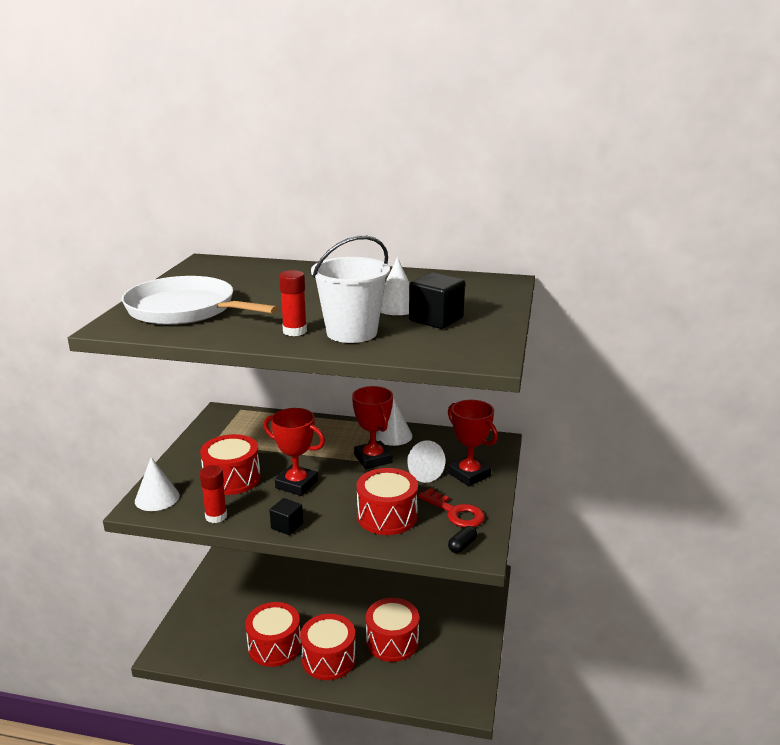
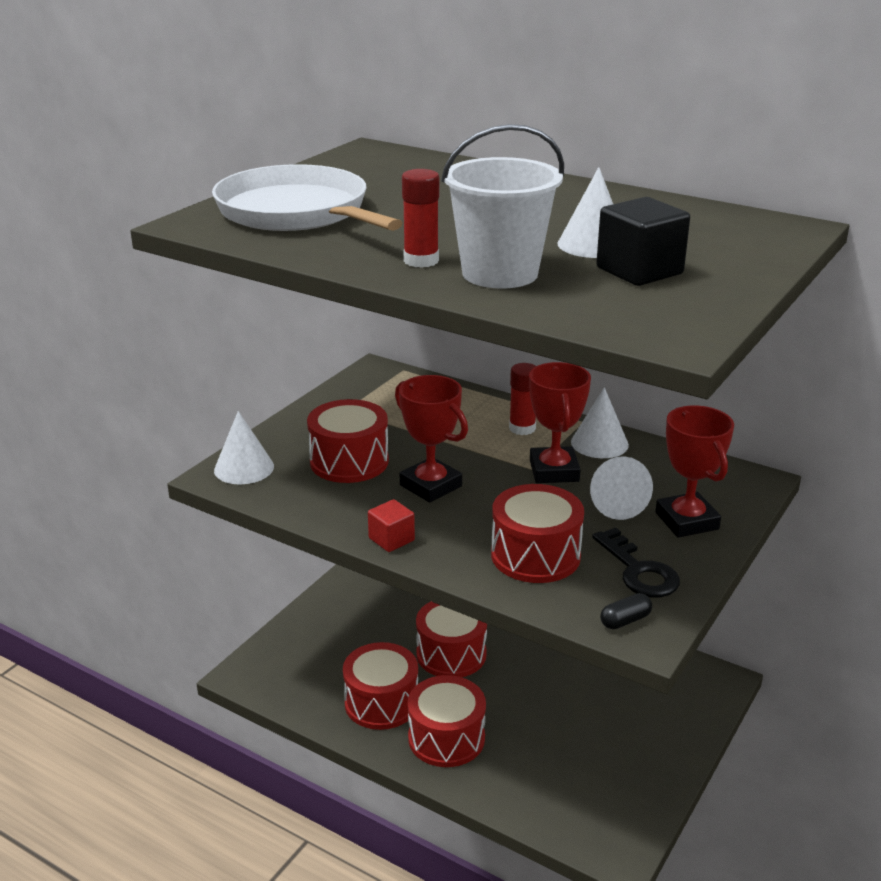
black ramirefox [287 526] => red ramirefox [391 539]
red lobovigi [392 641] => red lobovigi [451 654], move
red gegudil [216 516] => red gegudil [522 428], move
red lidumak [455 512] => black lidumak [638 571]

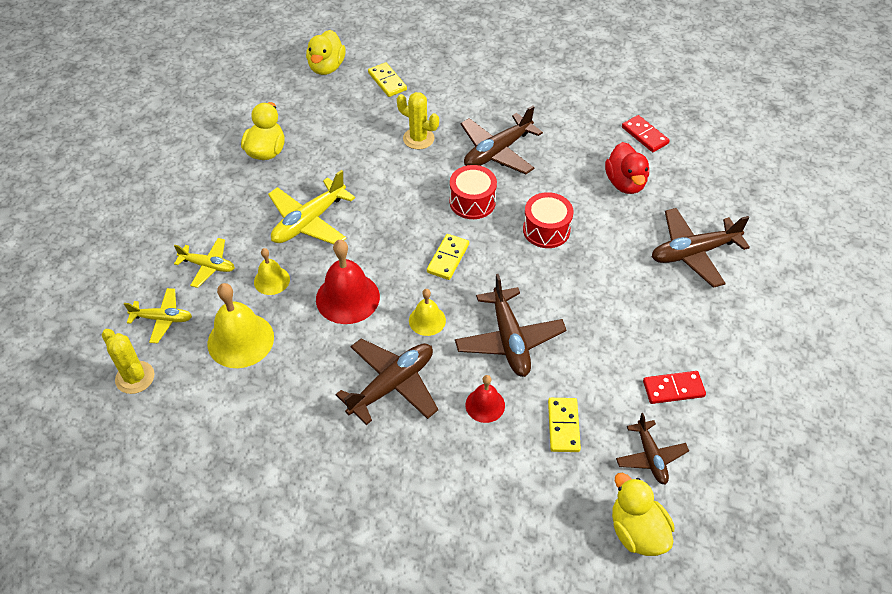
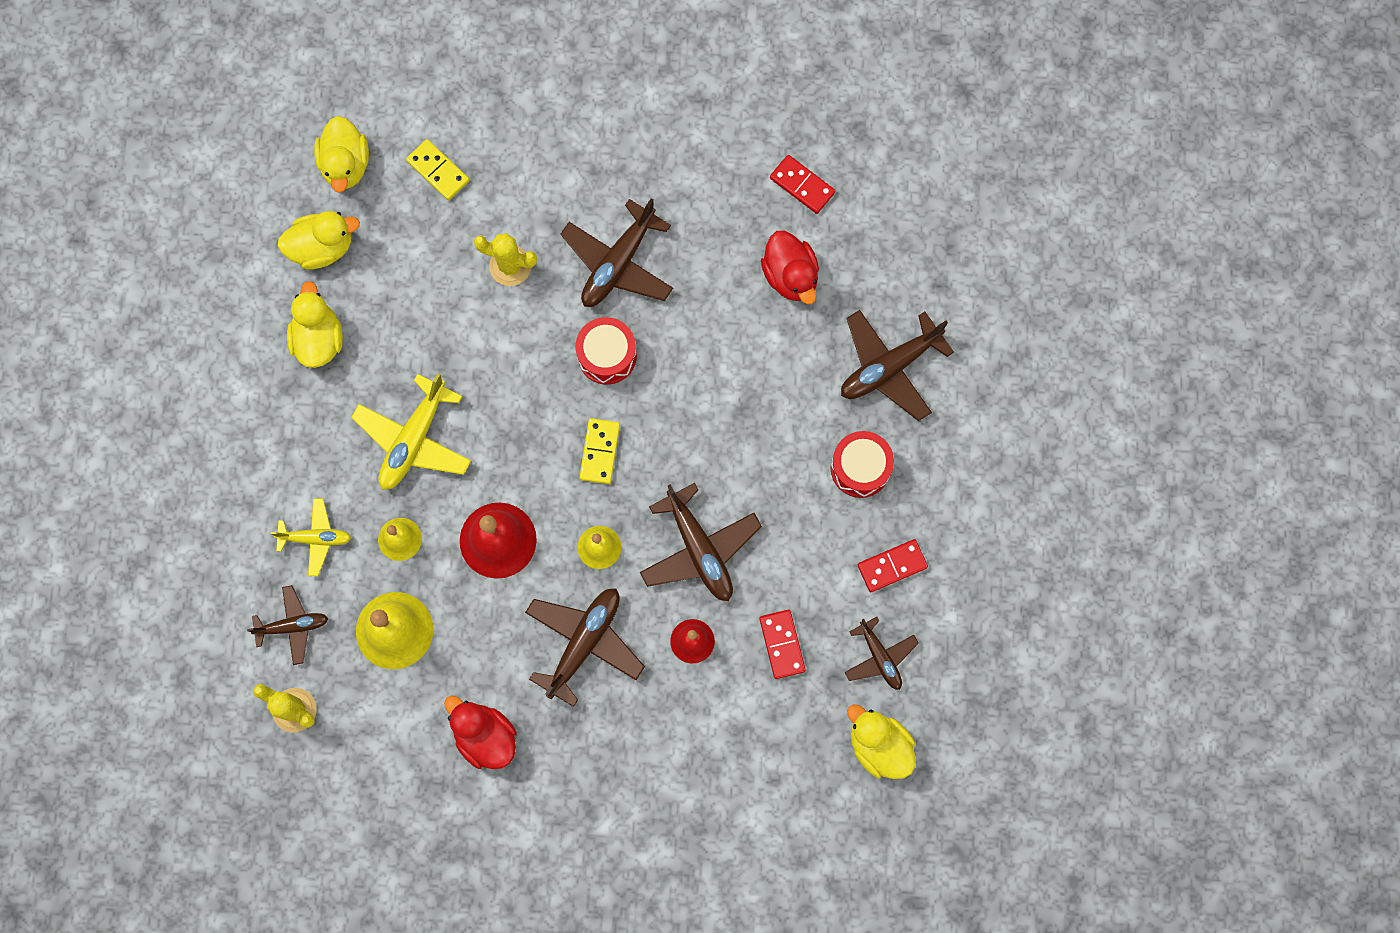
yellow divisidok [162 319] => brown divisidok [292 626]
nothing => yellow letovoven [322 247]
nothing => red letovoven [485 736]
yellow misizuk [563 426] => red misizuk [782 644]
red lobovigi [546 230] => red lobovigi [860 468], move

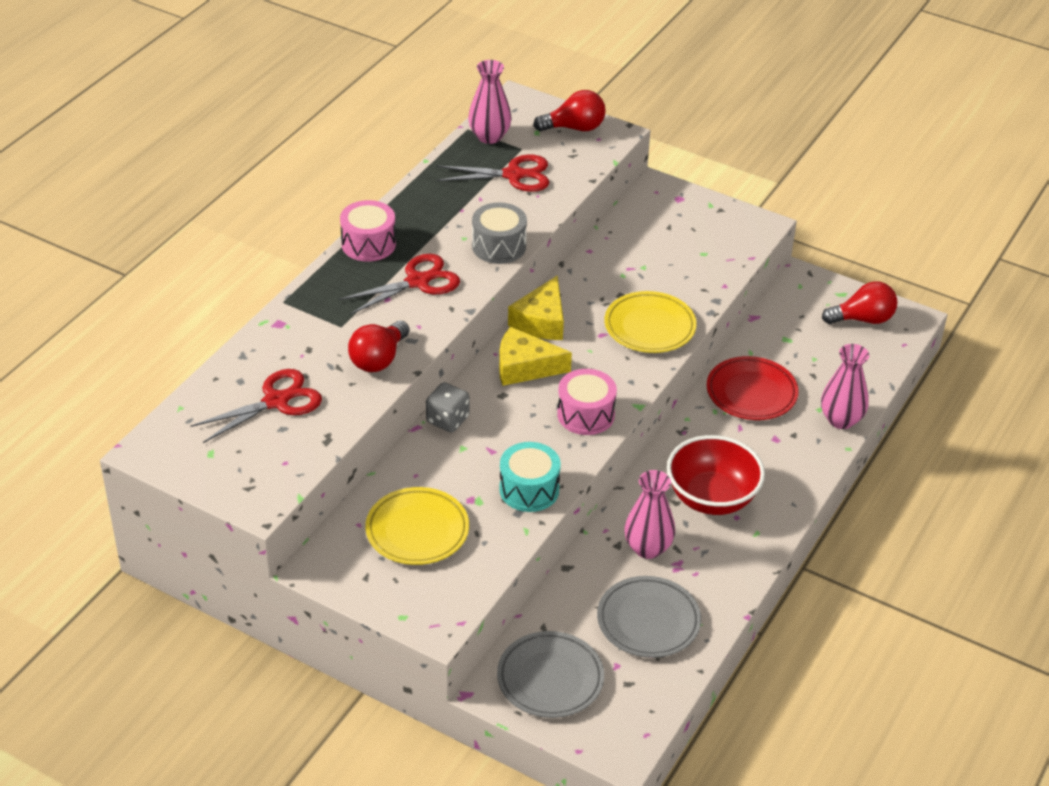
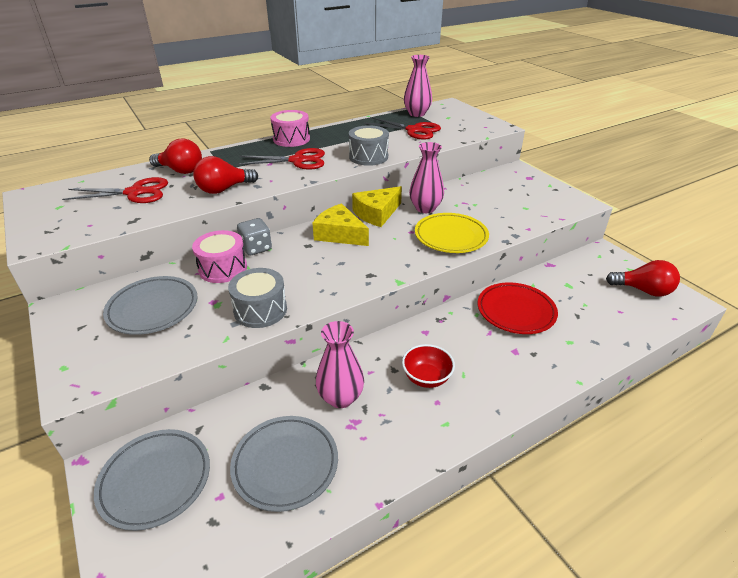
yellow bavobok [417 530] => grey bavobok [153 308]
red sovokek [574 128] => red sovokek [181 171], move
pink lobovigi [585 414] => pink lobovigi [223 268], move
turquoise lobovigi [529 489] => grey lobovigi [260 310]
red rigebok [711 498] => red rigebok [426 378], x0.58
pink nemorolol [841 420] => pink nemorolol [425 208], move

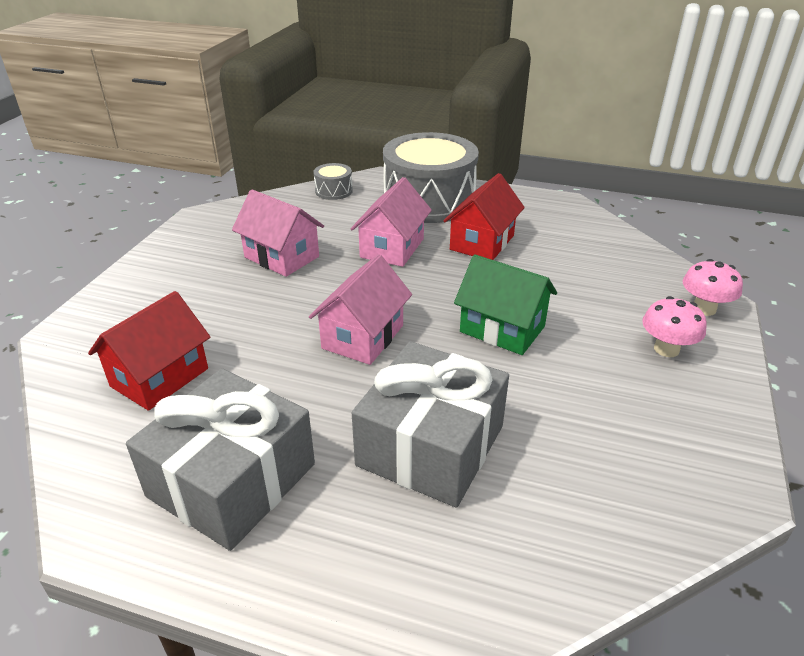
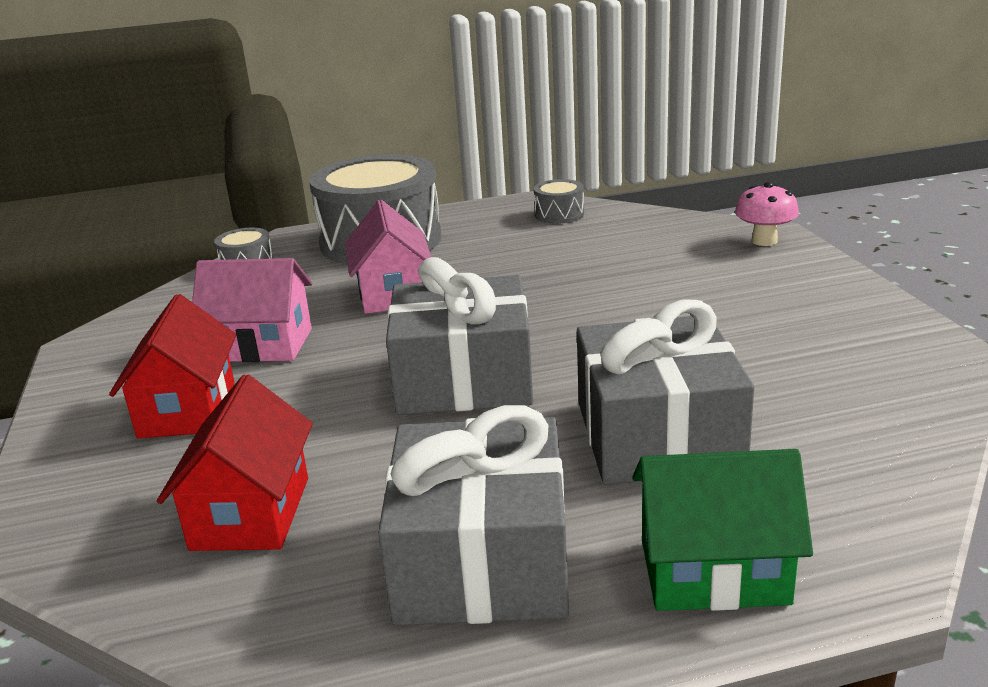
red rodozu [482 242] => red rodozu [187 410], move
pink rodozu [362 337] => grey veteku [463 379]
nothing => grey lobovigi [559 214]
green rodozu [502 329] => green rodozu [713 571], move
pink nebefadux [666 349] => nothing

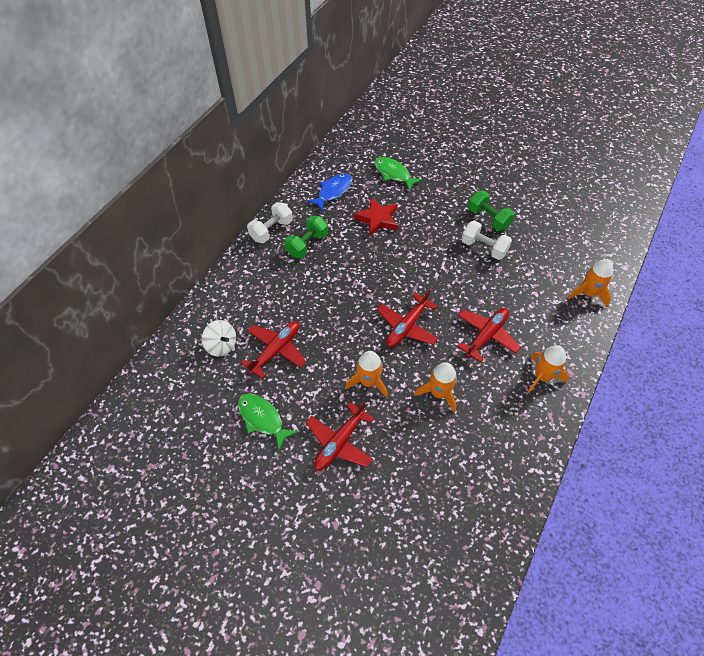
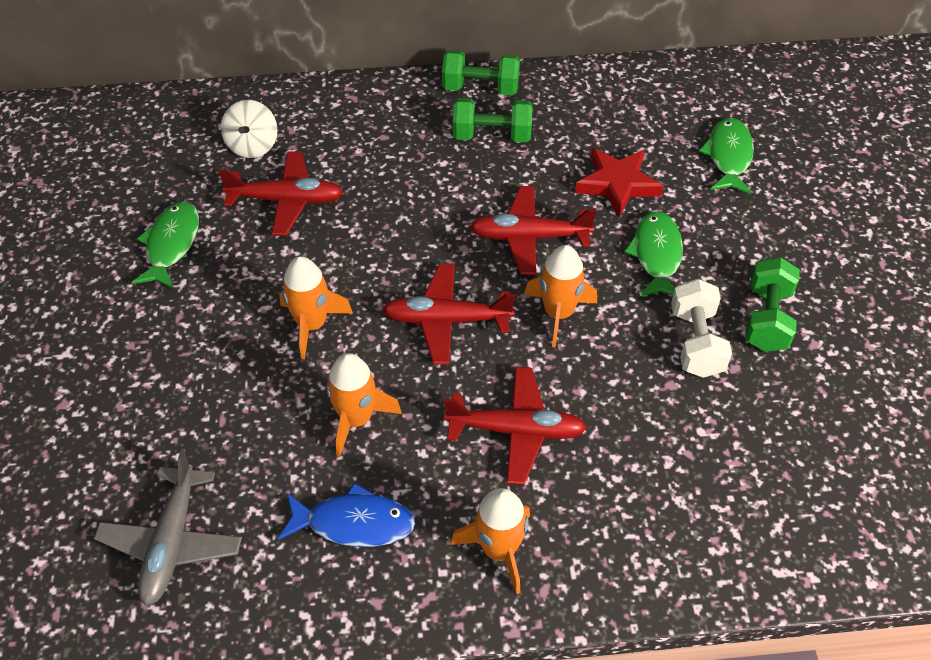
nothing => grey divisidok [171 542]
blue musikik [333 191] => blue musikik [354 523], move
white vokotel [271 230] => green vokotel [480 88]
red divisidok [339 442] => red divisidok [529 237], move
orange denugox [588 293] => orange denugox [558 313], move
nothing => green musikik [656 255]

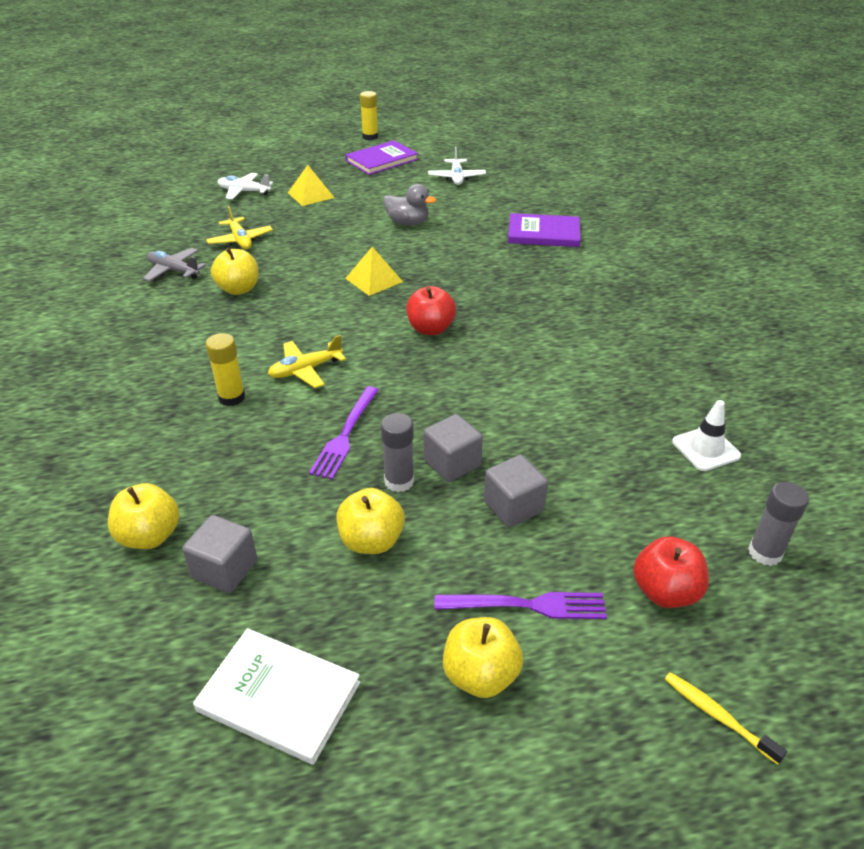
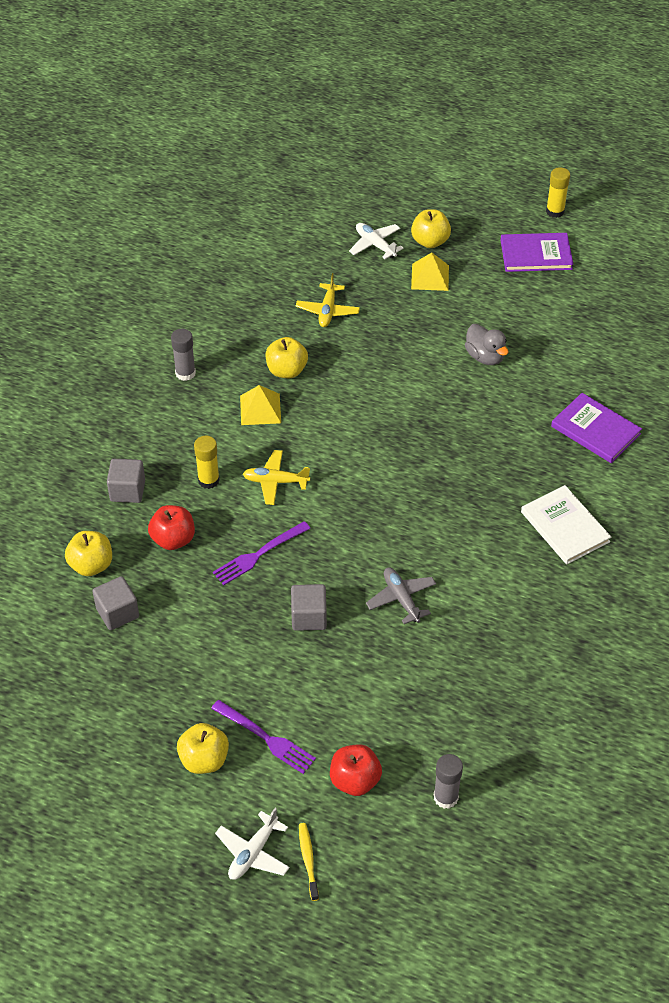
grey ramirefox [513 506] => grey ramirefox [127 491], move
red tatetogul [430 329] => red tatetogul [173 539], move
grey gegudil [399 481] => grey gegudil [185 373], move
white divisidok [456 177] => white divisidok [253 853], move
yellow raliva [374 280] => yellow raliva [260 409], move
grey divisidok [174 271] => grey divisidok [401 599], move
yellow tatetogul [371 541] => yellow tatetogul [430 241], move
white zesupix [279 696] => white zesupix [565 527], move
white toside [706 449] => nothing

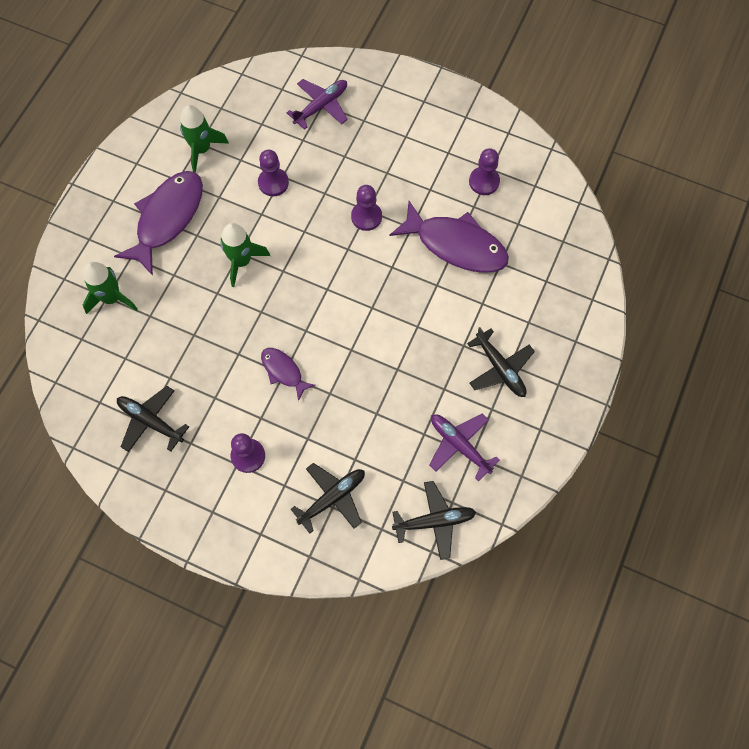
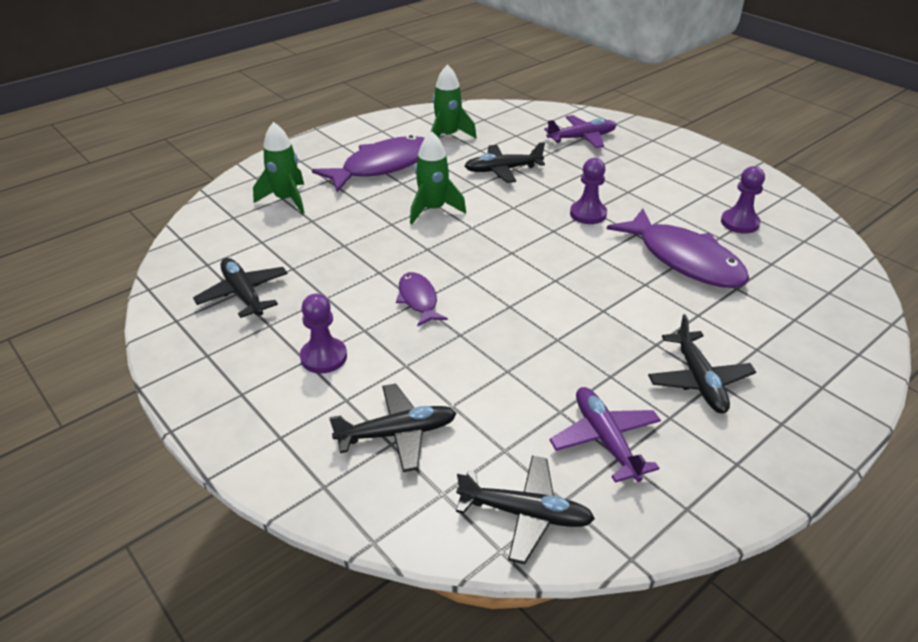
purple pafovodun [273 183] => black divisidok [502 170]

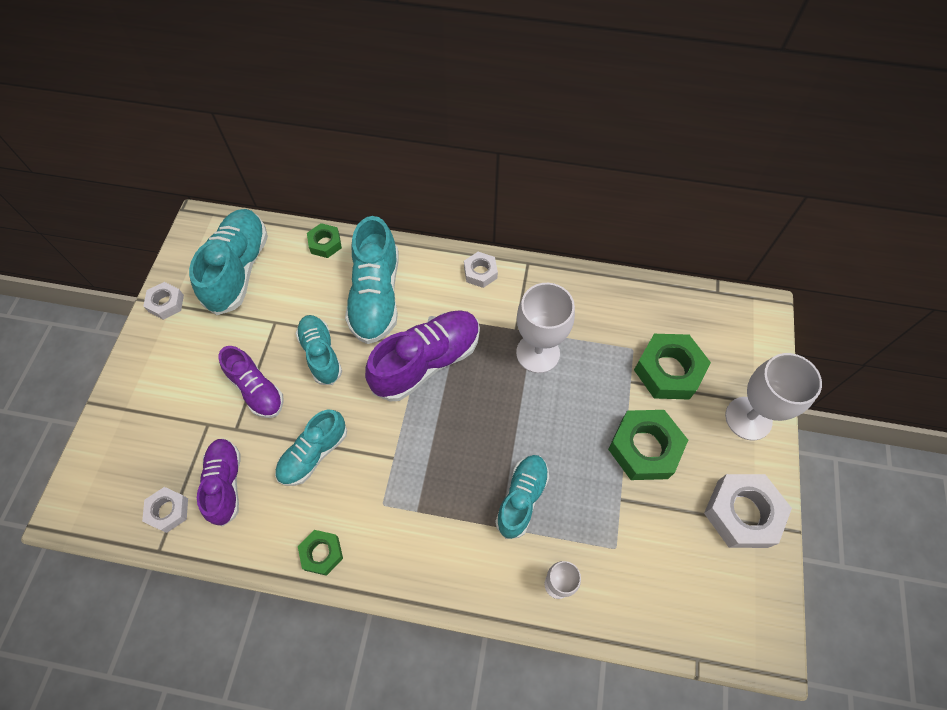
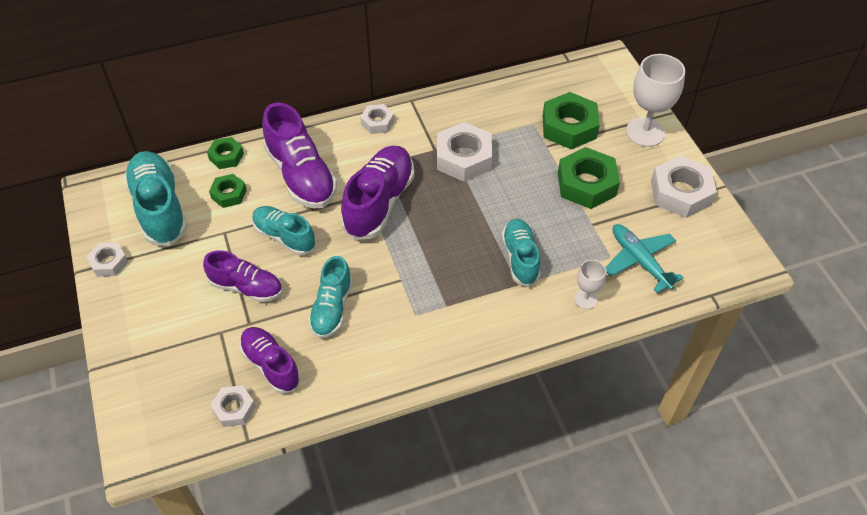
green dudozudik [322 553] => green dudozudik [229 194], move
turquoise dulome [376 296] => purple dulome [301 175]
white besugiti [538 353] => white dudozudik [463 158]
nothing => turquoise divisidok [639 261]

